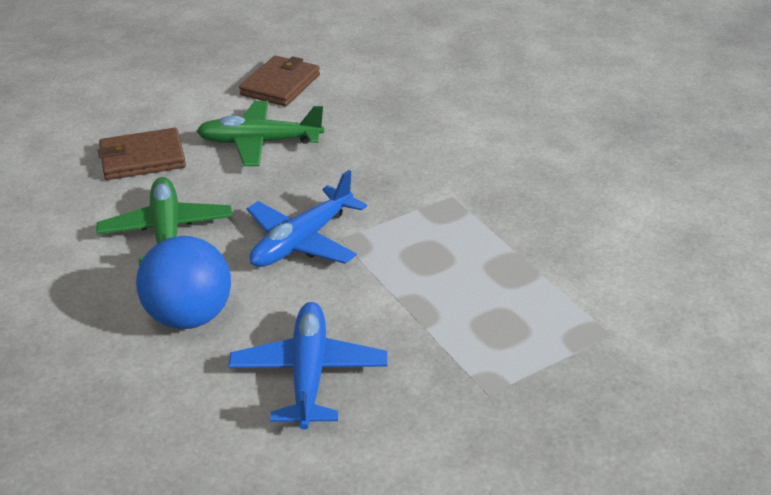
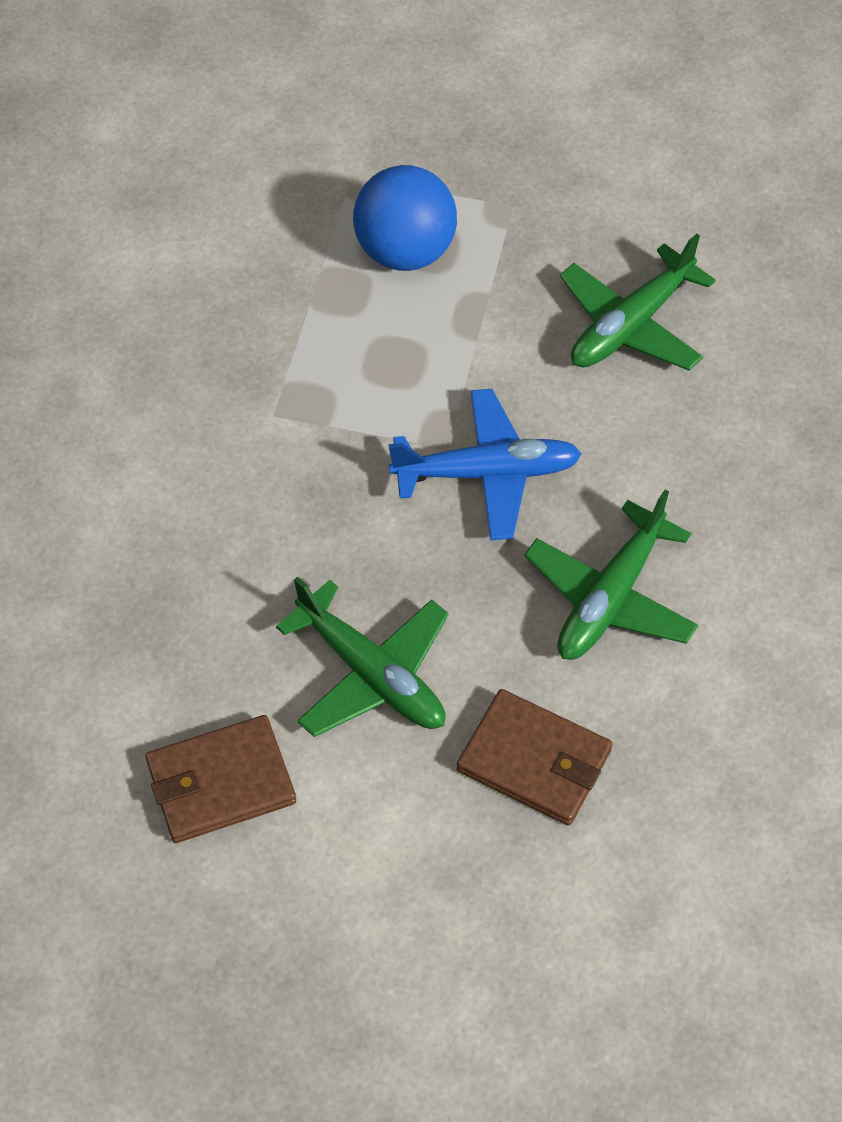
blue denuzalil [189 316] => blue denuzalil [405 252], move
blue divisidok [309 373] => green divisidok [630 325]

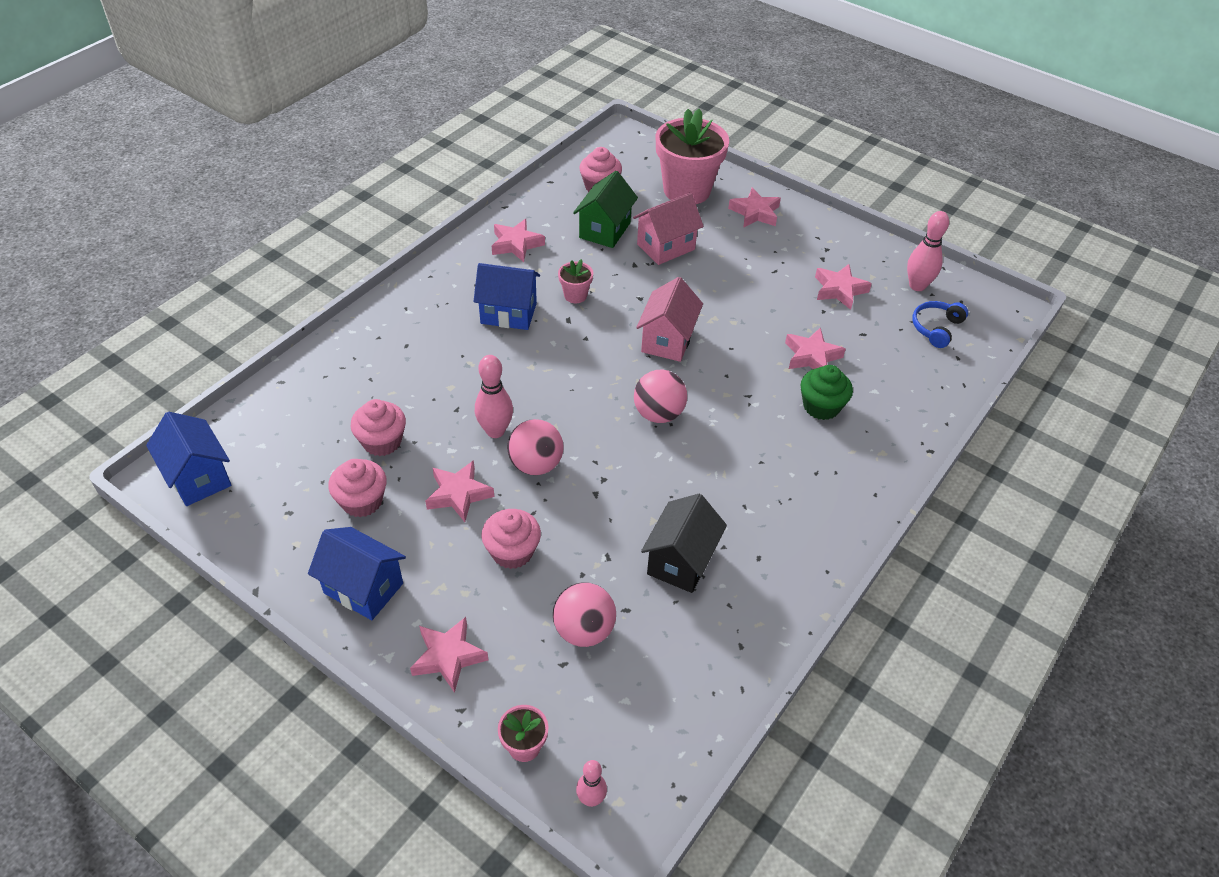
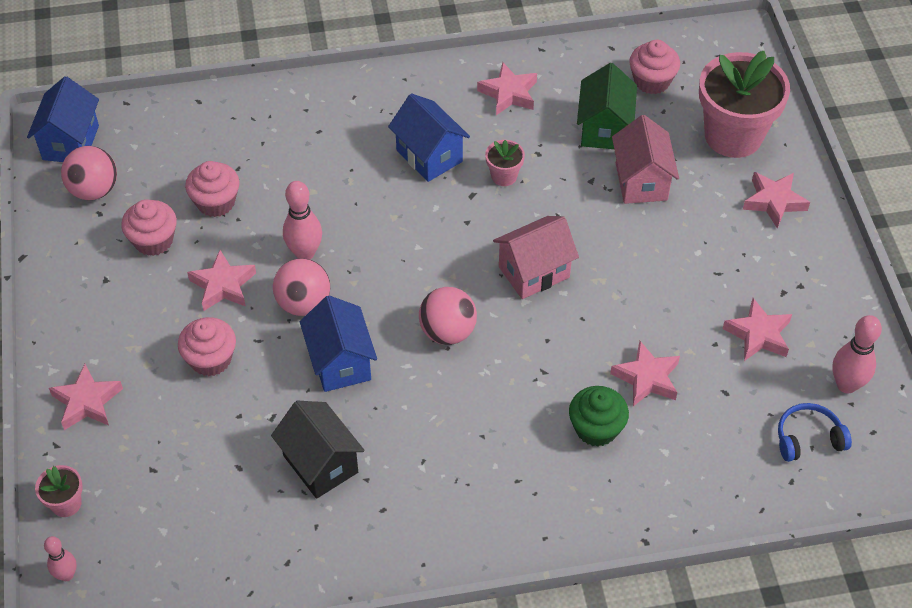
pink denuzalil [584 630] => pink denuzalil [94 190], move
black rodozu [681 561] => black rodozu [320 464], 75 degrees clockwise
blue rodozu [363 588] => blue rodozu [340 362], move
green rodozu [605 230] => green rodozu [604 129], 60 degrees counterclockwise
pink rodozu [666 247] => pink rodozu [641 181], 75 degrees clockwise

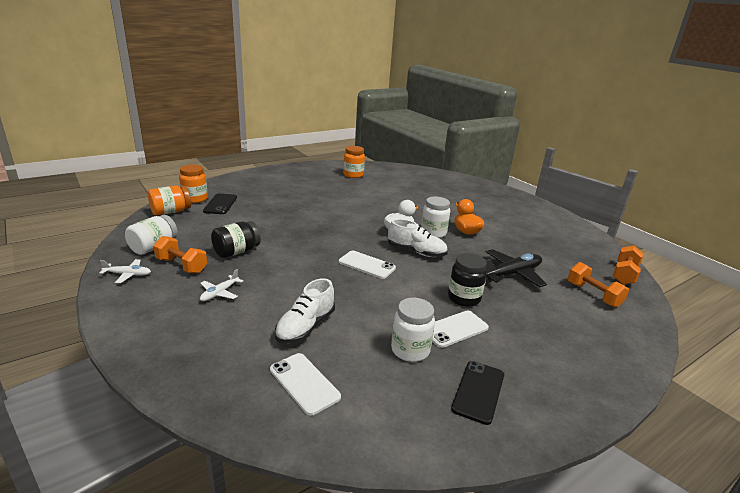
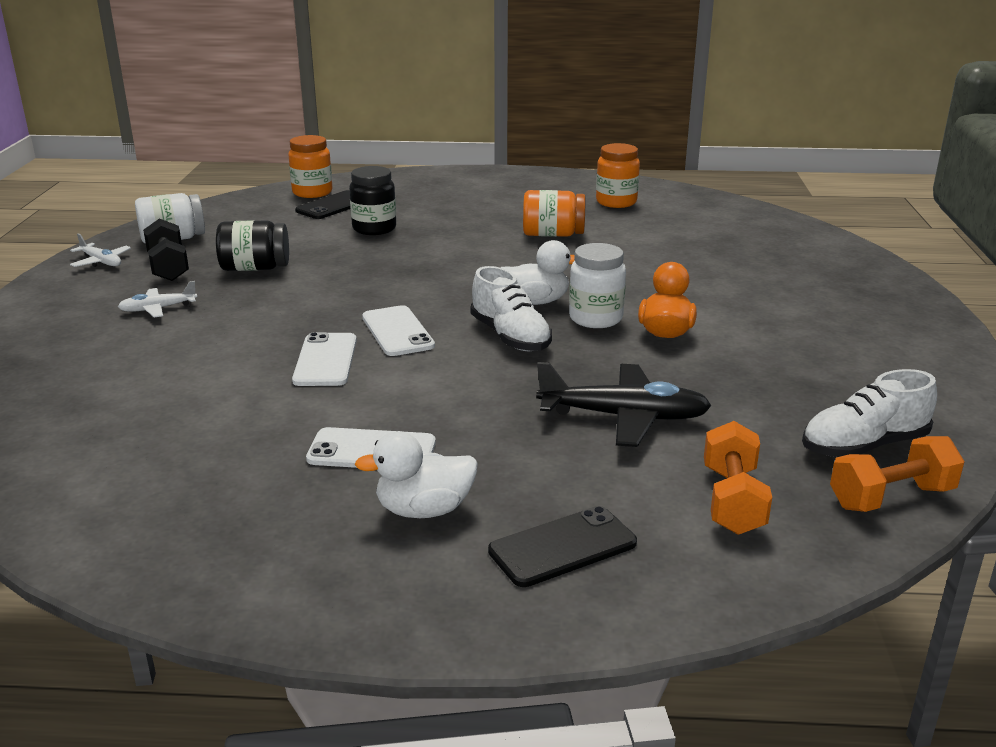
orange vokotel [181 265] => black vokotel [168 267]
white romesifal [304 383] => white romesifal [325 360], move
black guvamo [464 298] => black guvamo [374 229], move
nothing => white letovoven [424 510]
black romesifal [478 391] => black romesifal [562 547], move
orange guvamo [171 212] => orange guvamo [553 234], move
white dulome [305 327] => white dulome [864 445], move
white guvamo [410 350] => nothing

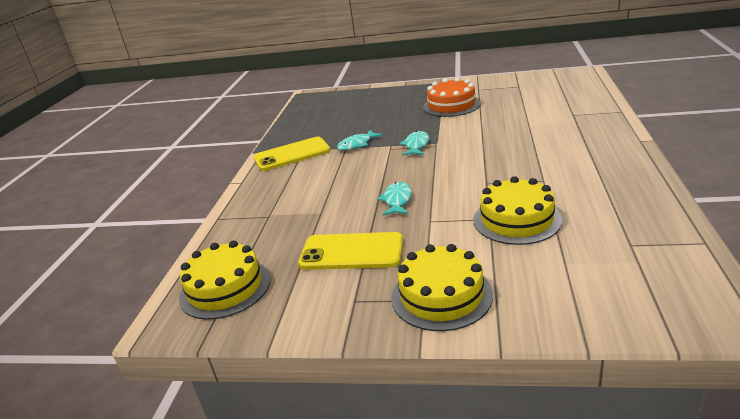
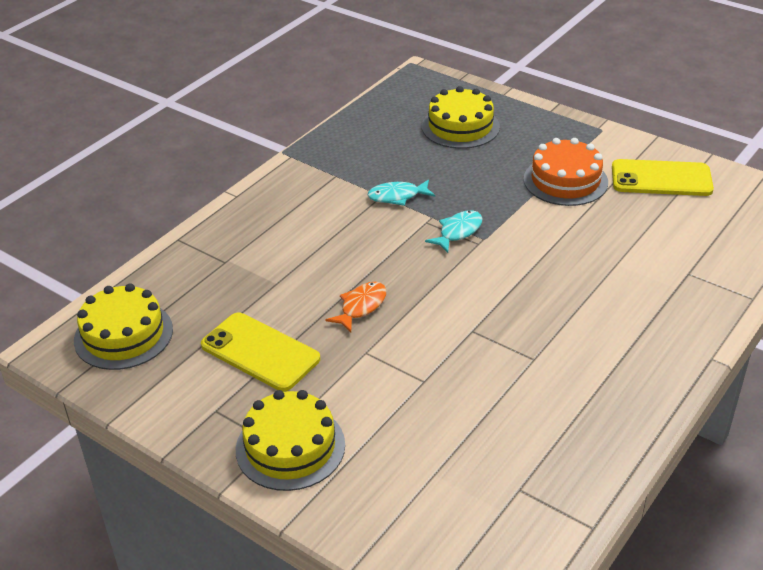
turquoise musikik [397 200] => orange musikik [361 307]
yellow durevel [517 220] => yellow durevel [460 126], move
yellow romesifal [292 154] => yellow romesifal [661 179], move

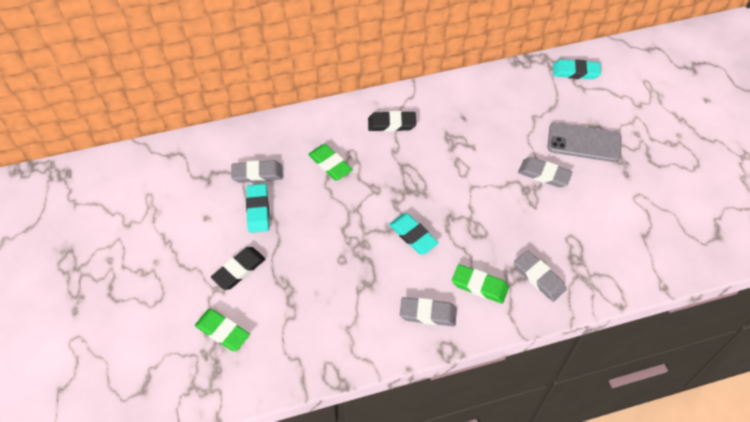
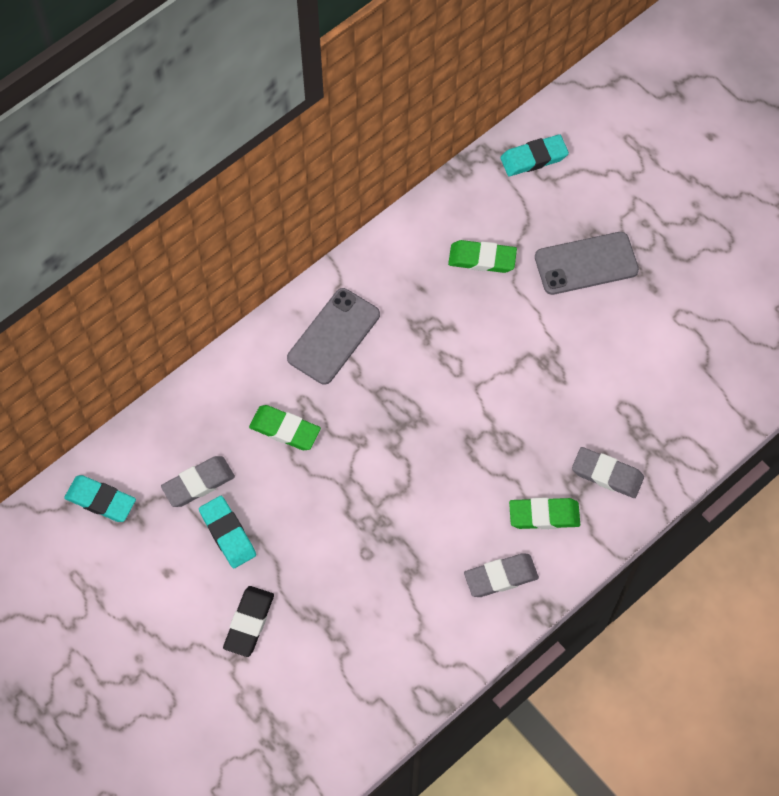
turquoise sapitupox [413 236] => turquoise sapitupox [101 500], move
black sapitupox [391 124] => grey romesifal [334 336]
green sapitupox [222 332] => green sapitupox [482 259], move
grey sapitupox [544 174] => nothing

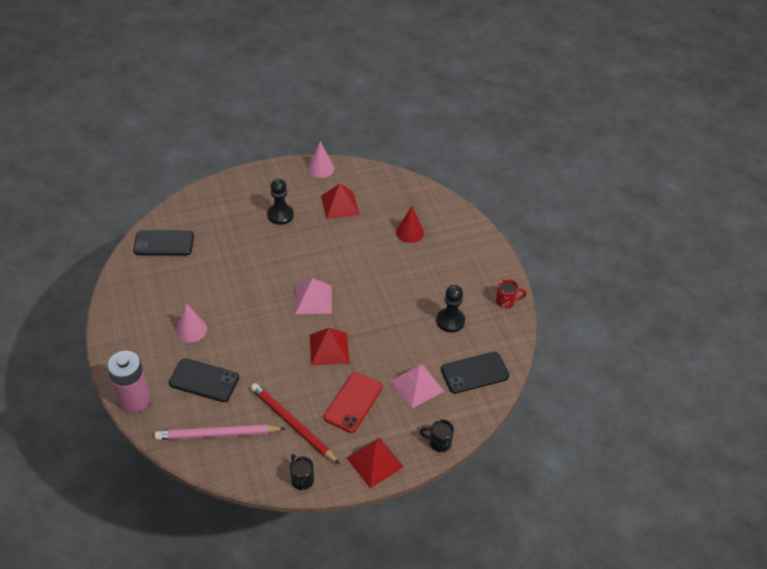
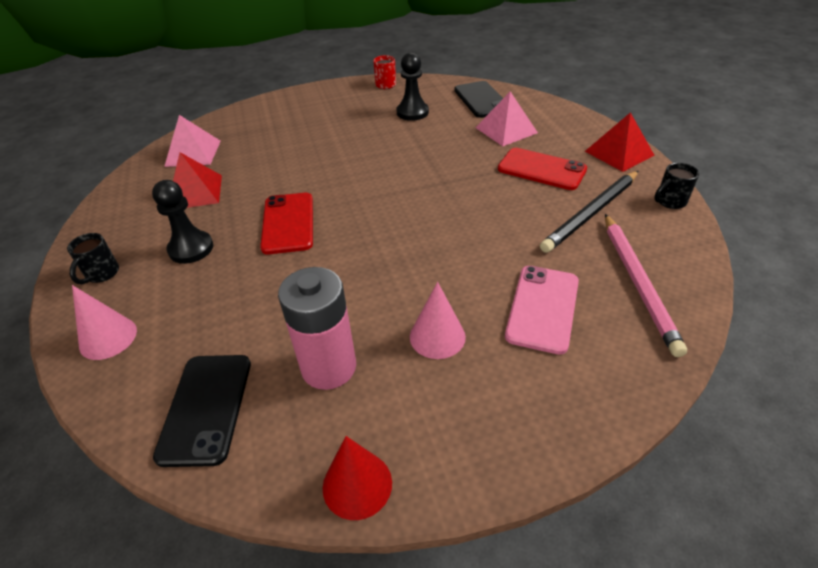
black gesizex [439 442] => black gesizex [101 274], move
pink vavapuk [321 168] => pink vavapuk [108 338], move
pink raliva [313 299] => pink raliva [193 153], move
nothing => red romesifal [288 223]
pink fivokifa [134 400] => pink fivokifa [329 367], move
red vavapuk [410 232] => red vavapuk [357 484], move
black romesifal [204 380] => pink romesifal [542 308]
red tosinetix [292 424] => black tosinetix [591 213]
red raliva [329 348] => nothing

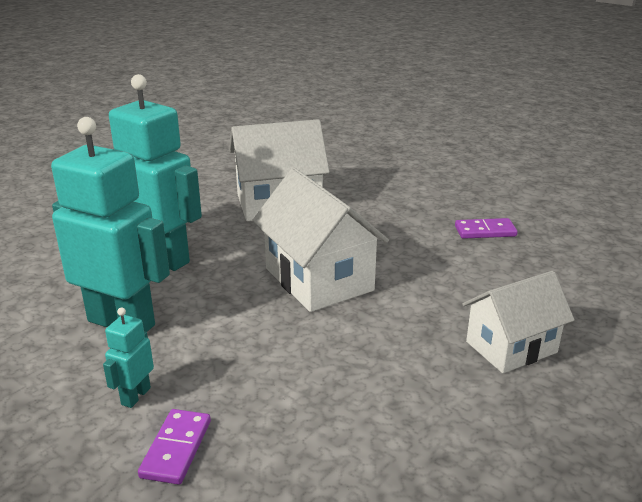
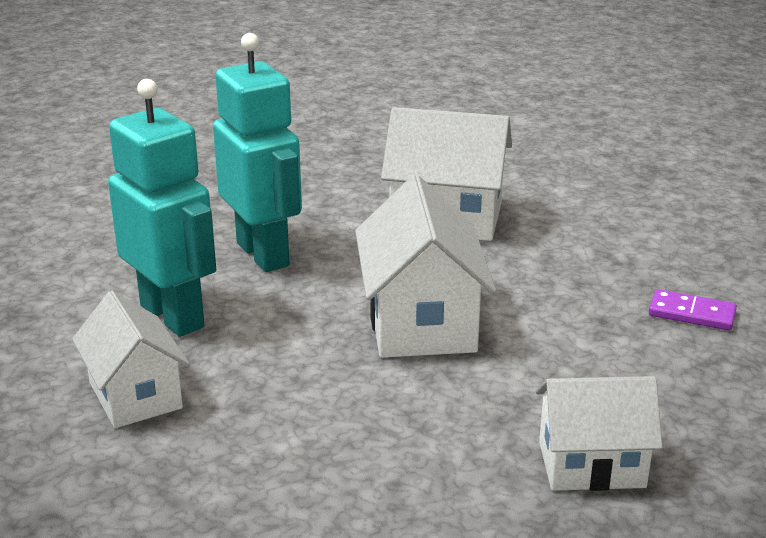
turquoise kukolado [135 396] => white rodozu [135 395]
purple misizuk [176 449] => nothing

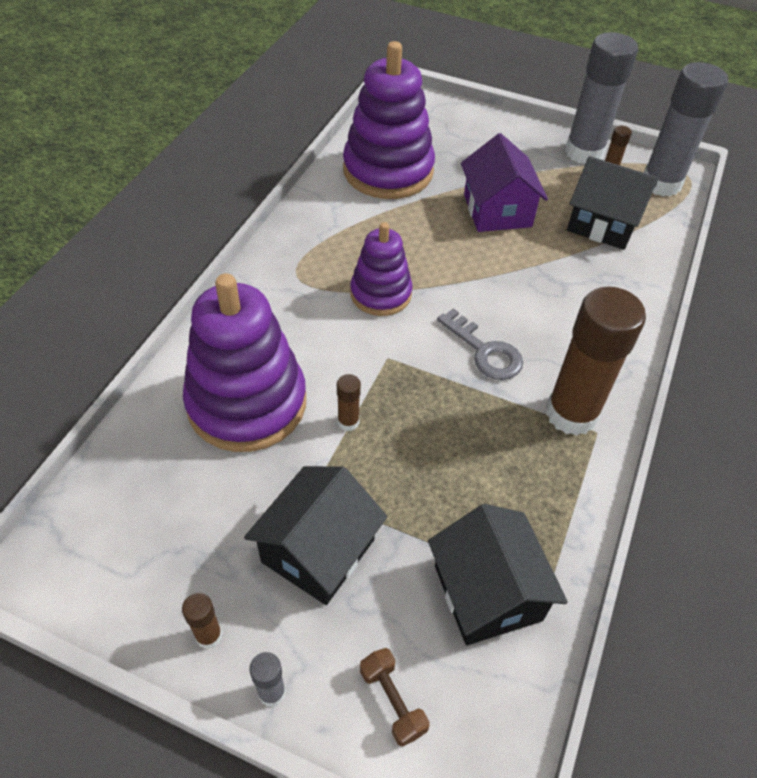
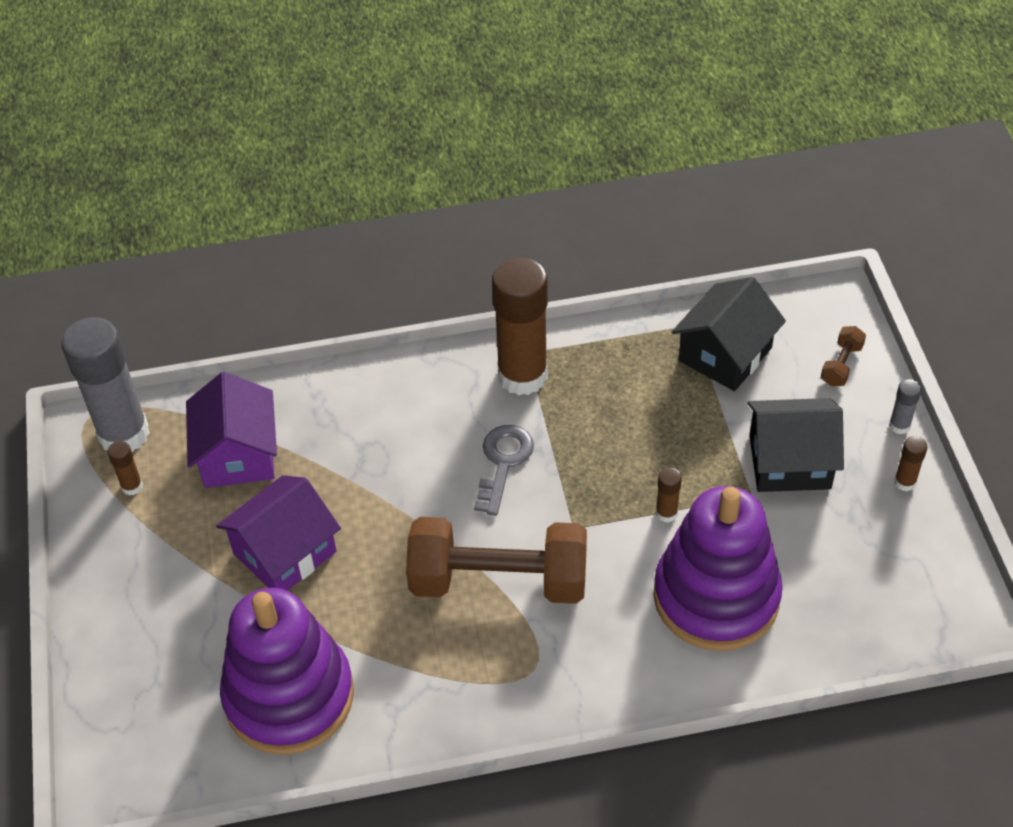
black rodozu [603 224] => purple rodozu [238 454]
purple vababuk [380 294] => brown vokotel [498 580]
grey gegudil [584 153] => nothing

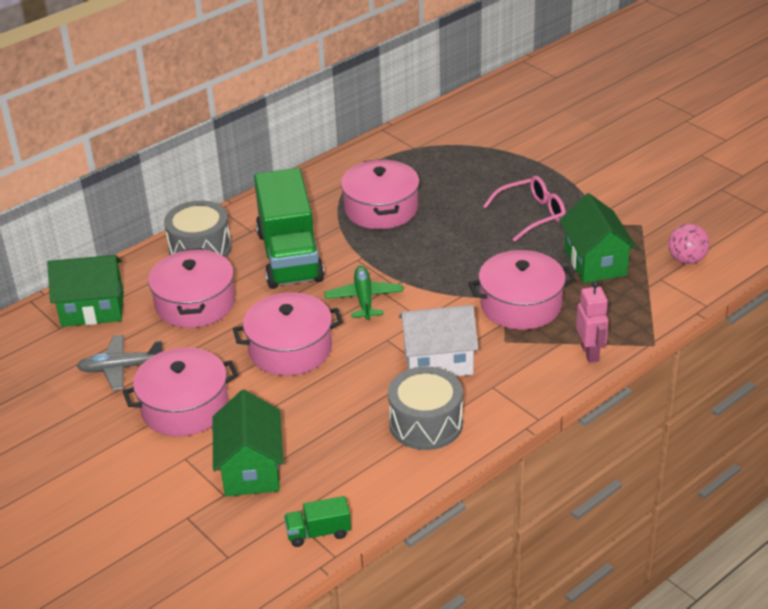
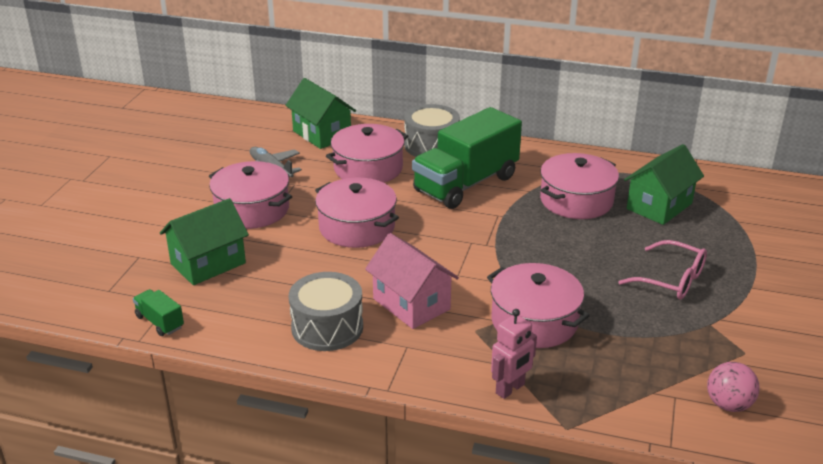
white rodozu [438 361] => pink rodozu [411 304]
green rodozu [595 262] => green rodozu [659 206], move
green divisidok [364 299] => nothing

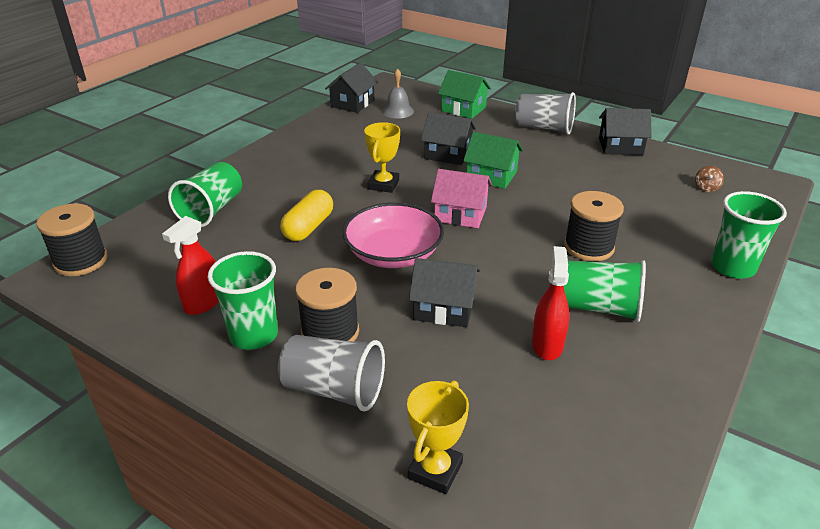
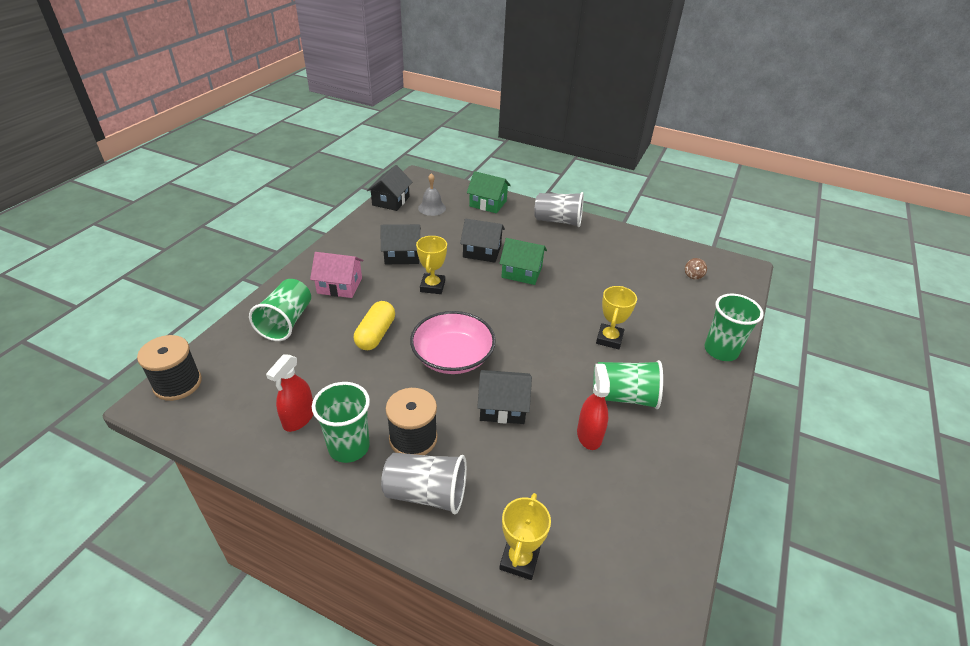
pink rodozu [460 214] => pink rodozu [339 285], move
black rodozu [620 146] => black rodozu [402 255], move
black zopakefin [588 247] => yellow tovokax [609 339]

